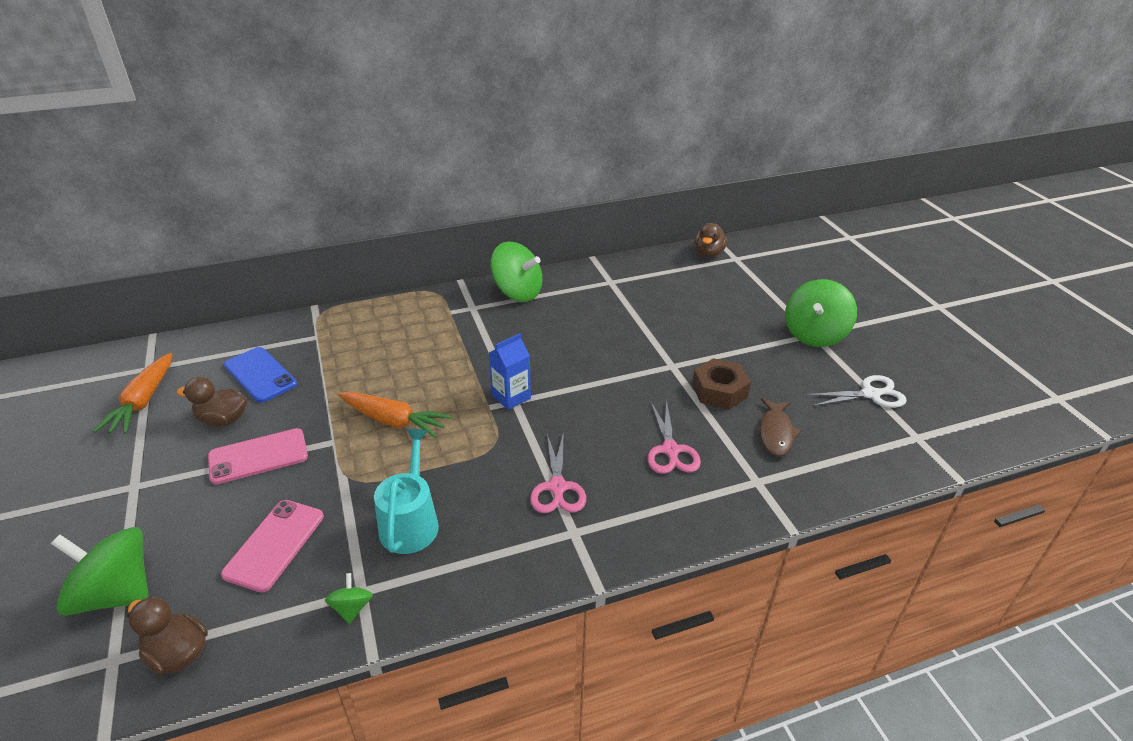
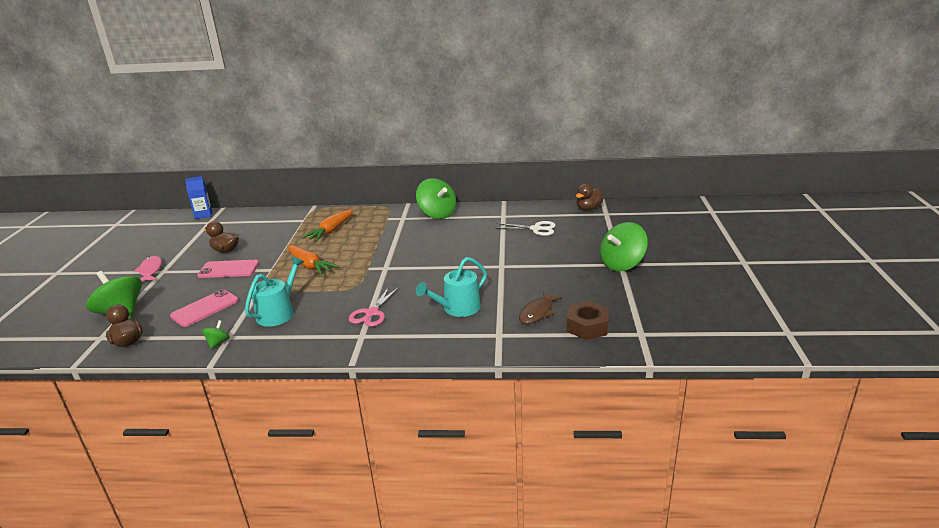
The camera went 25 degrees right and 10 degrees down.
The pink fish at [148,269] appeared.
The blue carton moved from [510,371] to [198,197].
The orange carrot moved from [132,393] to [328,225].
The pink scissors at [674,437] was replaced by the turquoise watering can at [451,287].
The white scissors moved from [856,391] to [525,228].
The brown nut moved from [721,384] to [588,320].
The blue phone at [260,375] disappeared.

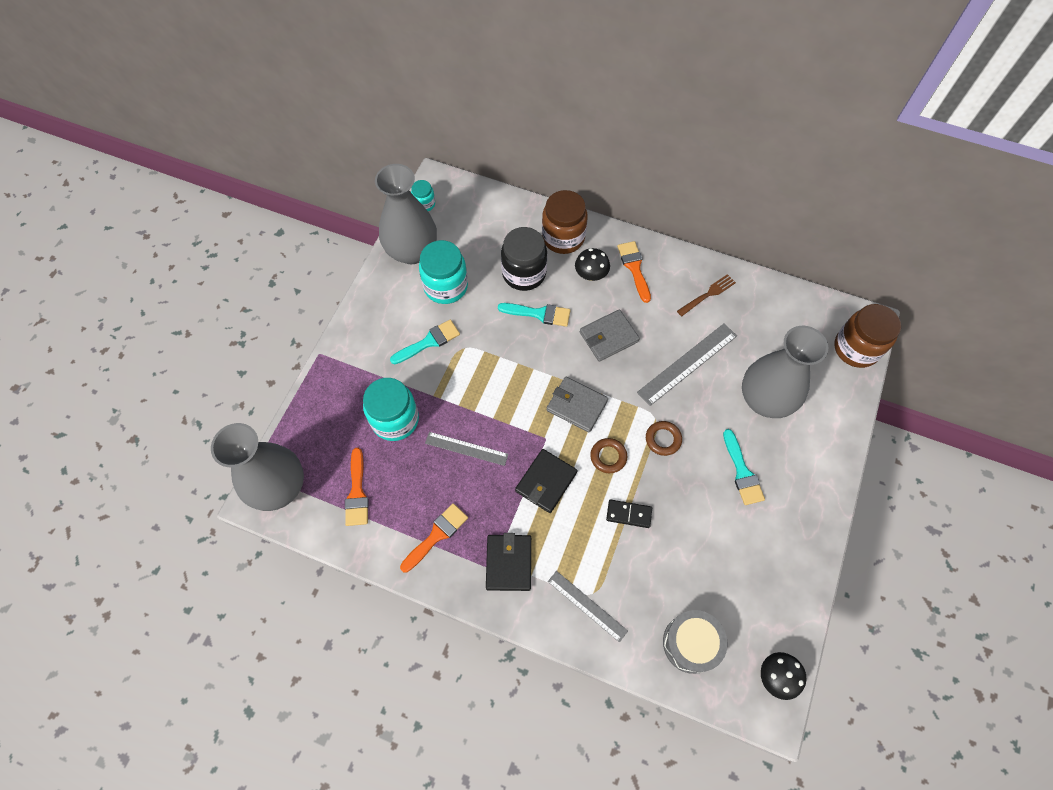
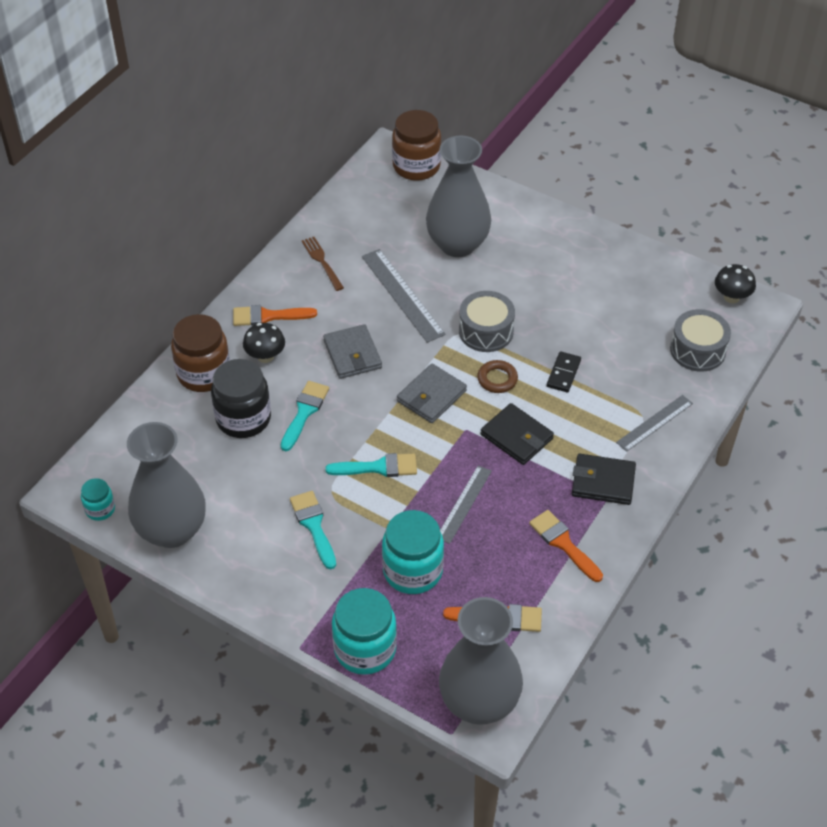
The camera went 80 degrees left and 15 degrees down.
The turquoise brush moved from [744,467] to [371,465].
The turquoise jar moved from [443,272] to [364,631].
The brown ring at [664,438] was replaced by the grey drum at [487,321].

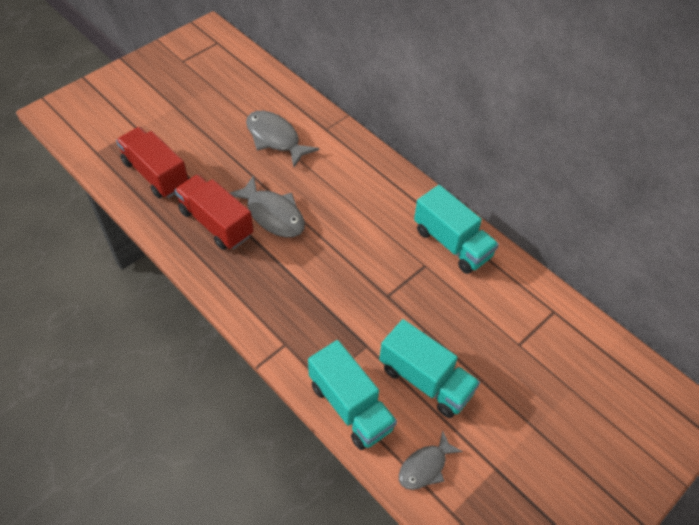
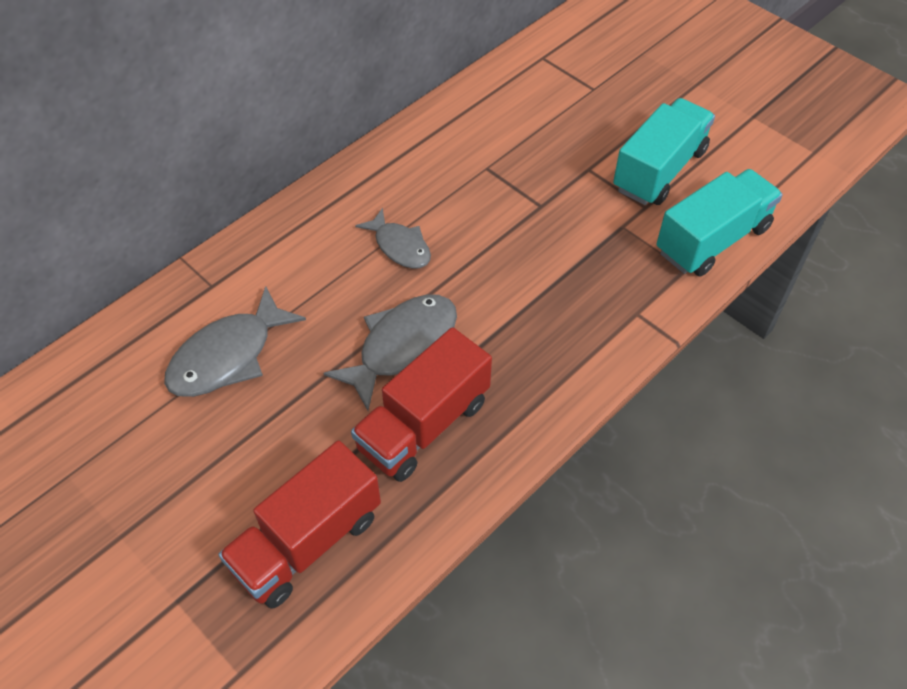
The camera went 90 degrees left and 0 degrees up.
The grey fish moved from [431,460] to [393,238].
The turquoise truck at [456,229] disappeared.

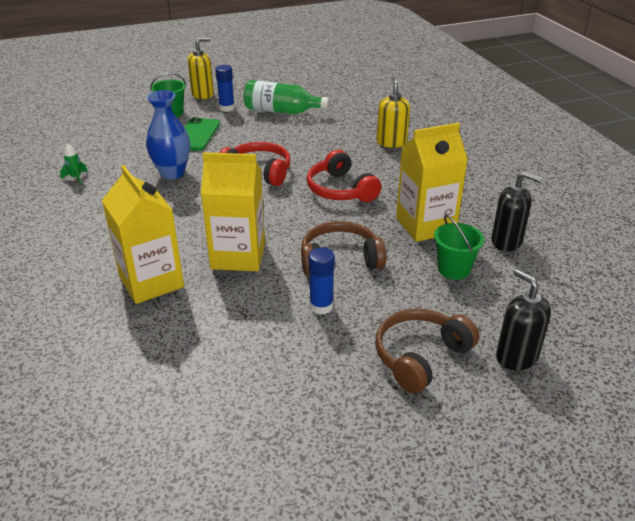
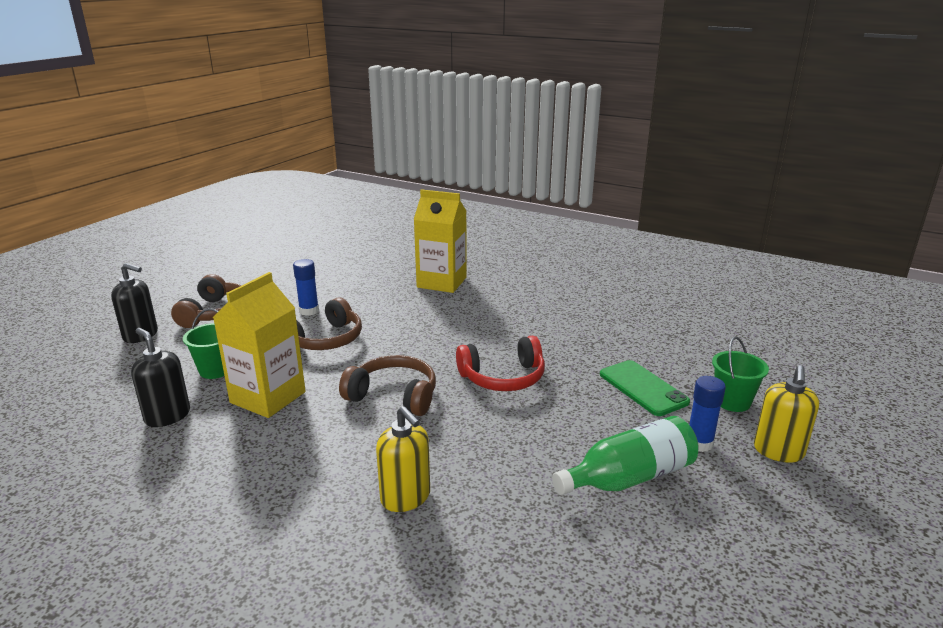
The camera went 140 degrees right and 10 degrees down.
The black soap dispenser at [516,211] turned 60 degrees clockwise.
The red headphones at [344,176] became the brown headphones at [387,385].
The green rocket at [74,164] disappeared.
The blue vase at [168,134] disappeared.
The yellow carton at [233,211] disappeared.

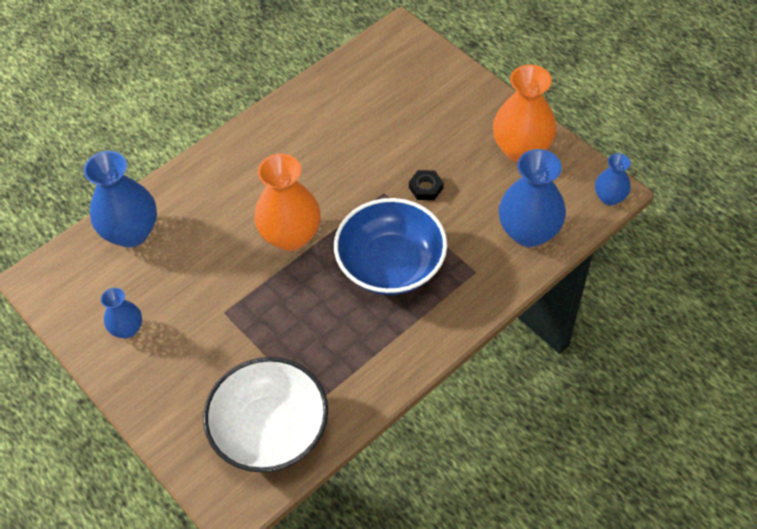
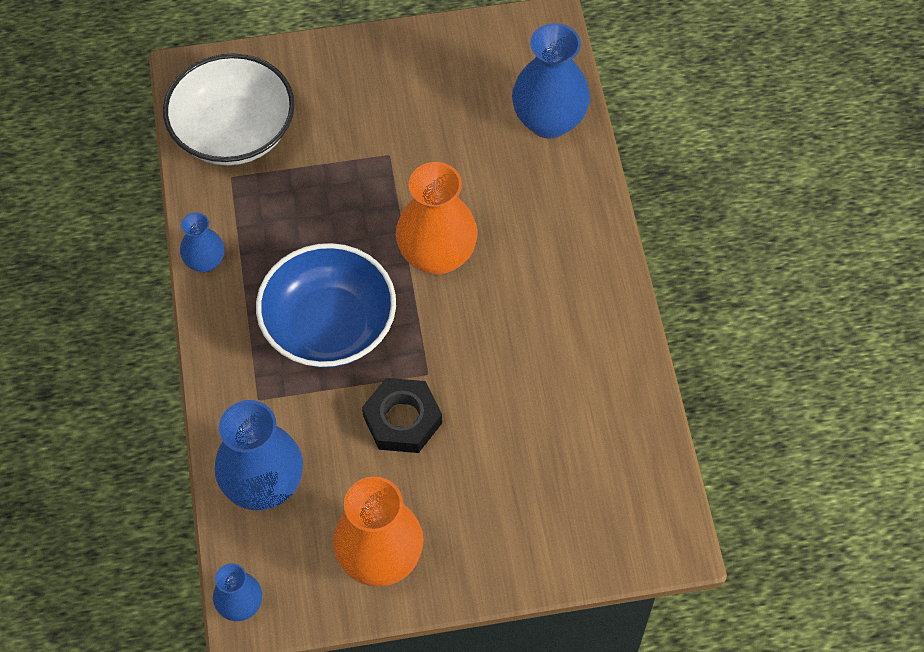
The camera went 120 degrees right and 5 degrees up.
The blue vase moved from [121,313] to [202,242].
The black nut at [426,185] changed to 1.72 times the size.

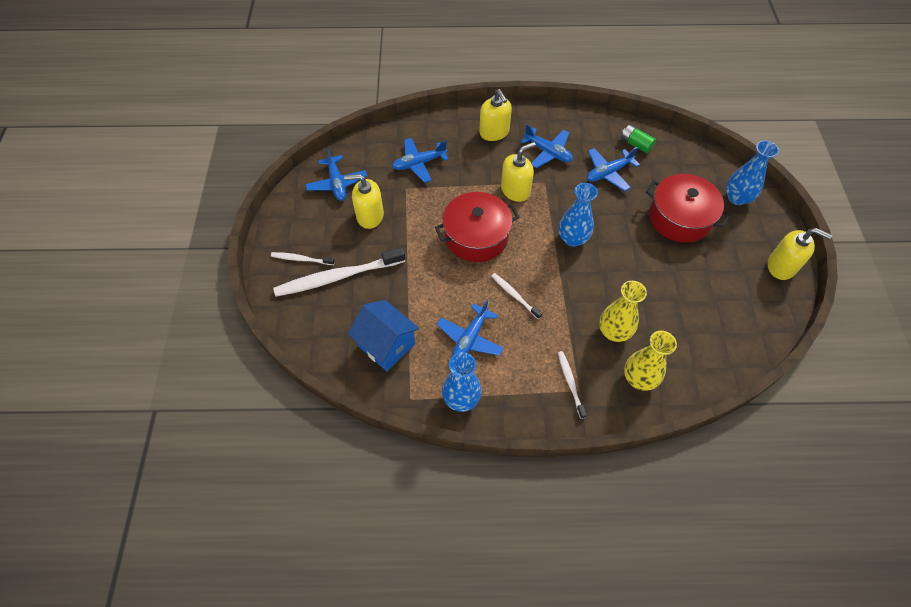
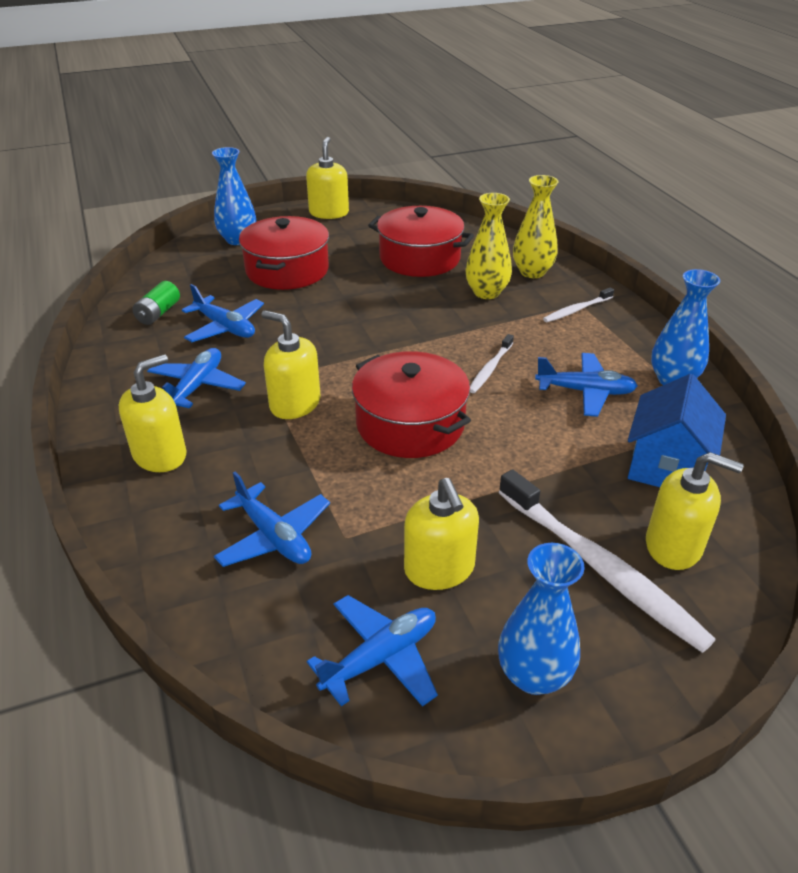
The camera went 110 degrees left and 20 degrees down.
The red pot at [421,241] appeared.
The blue vase moved from [578,215] to [541,619].
The yellow soap dispenser at [695,511] appeared.
The white toothbrush at [303,258] disappeared.

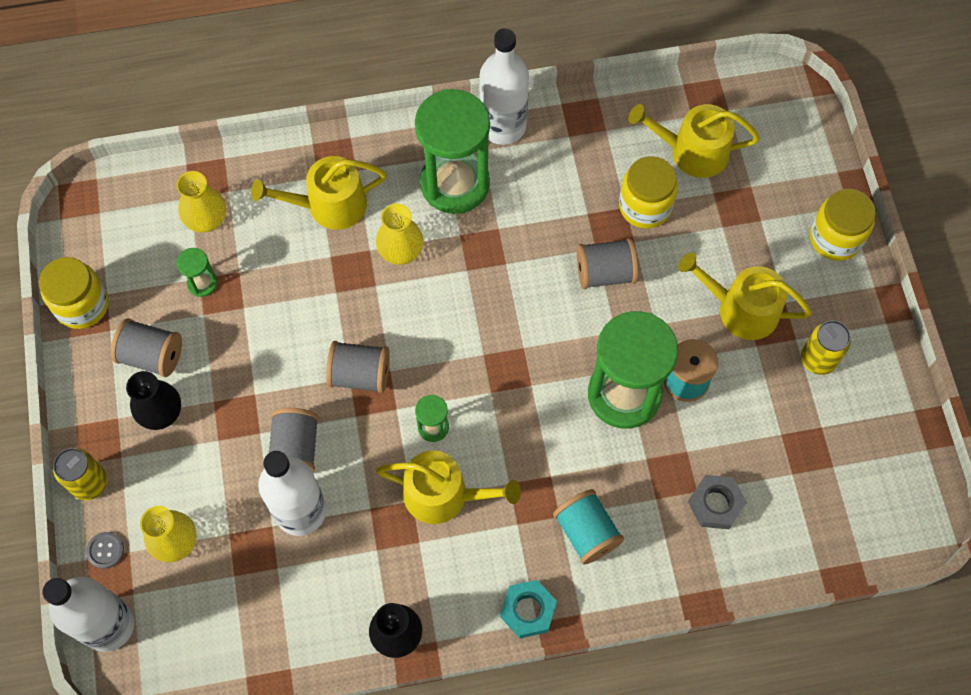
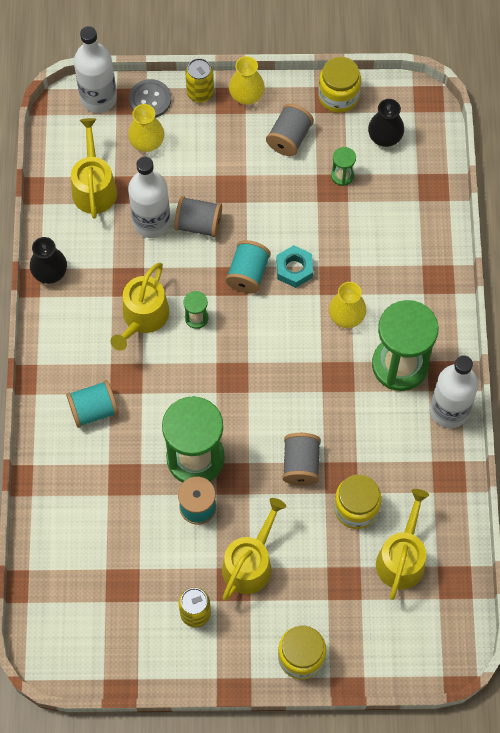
The camera went 100 degrees right and 0 degrees up.
The yellow watering can moved from [318,193] to [94,168].
The grey button at [105,550] changed to 1.67 times the size.
The grey spool at [358,367] became the turquoise spool at [248,267].
The yellow vase moved from [201,202] to [247,80].
The turquoise nut moved from [528,609] to [294,266].
The black vase moved from [153,400] to [386,123].
The grey nut at [717,502] disappeared.

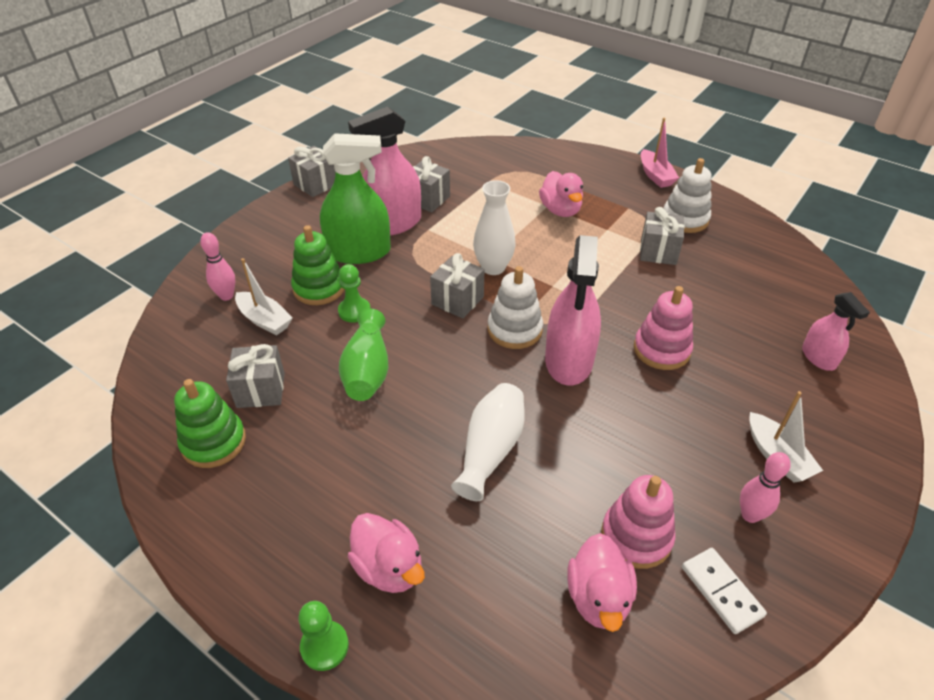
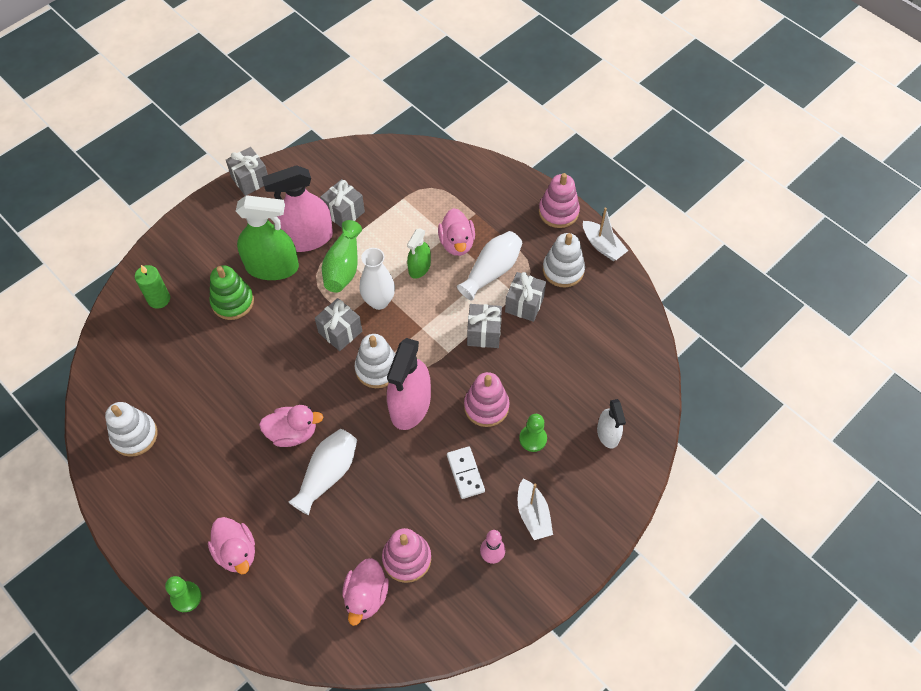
The camera went 10 degrees right and 15 degrees up.
The green stacking toy at [210,423] became the white stacking toy at [131,429].
The pink bowling pin at [217,266] was replaced by the green candle at [152,287].
The pink duck at [291,426] appeared.
The green vase moved from [363,355] to [342,256].
The green spray bottle at [419,253] appeared.
The white domino moved from [724,591] to [466,472].
The white vase at [490,266] appeared.
The grey gift moved from [255,376] to [484,326].
The green pawn moved from [354,293] to [533,433].
The pink boat at [660,153] was replaced by the pink stacking toy at [559,200].
The white boat moved from [264,296] to [605,234].
The pink spray bottle at [836,331] became the white spray bottle at [611,424].

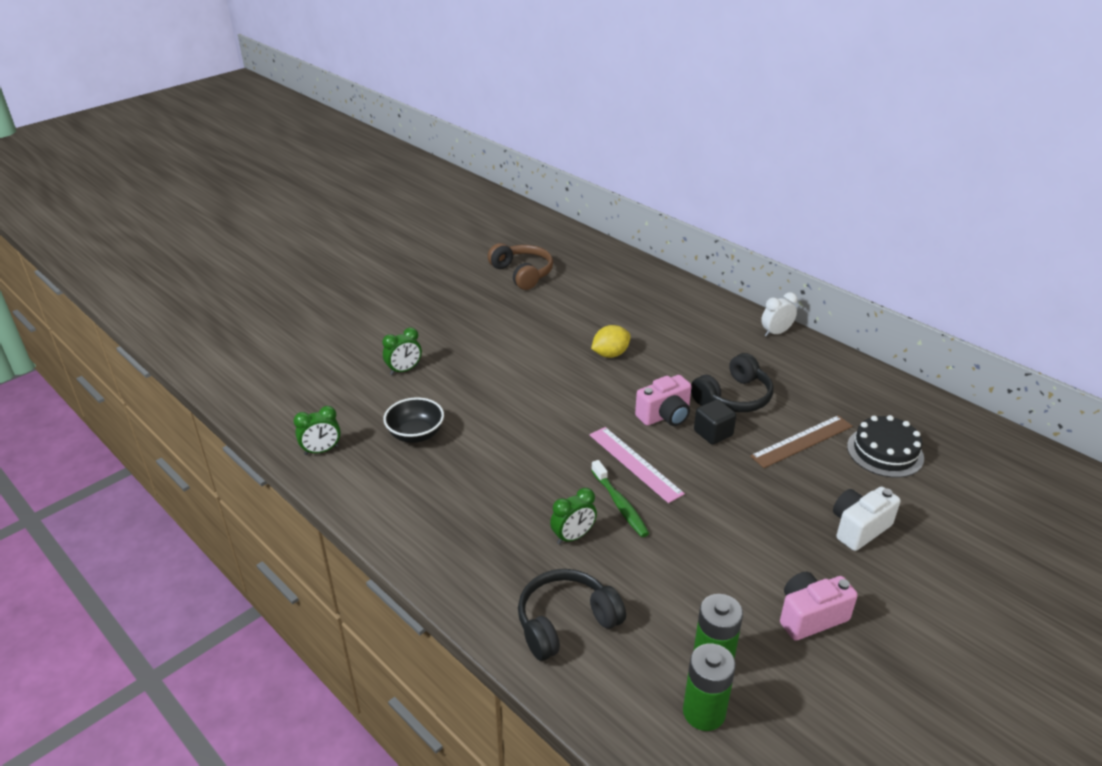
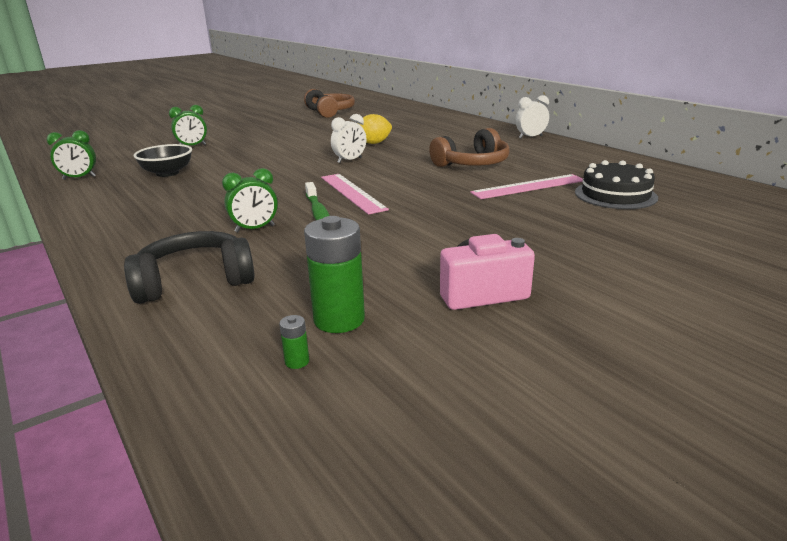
The camera went 10 degrees right and 10 degrees down.
The green battery at [709,687] changed to 0.43 times the size.
The white clock at [348,138] appeared.
The black headphones at [732,382] became the brown headphones at [469,147].
The brown ruler at [801,441] became the pink ruler at [526,186].
The pink camera at [663,400] disappeared.
The black cube at [715,422] disappeared.
The white camera at [867,519] disappeared.

